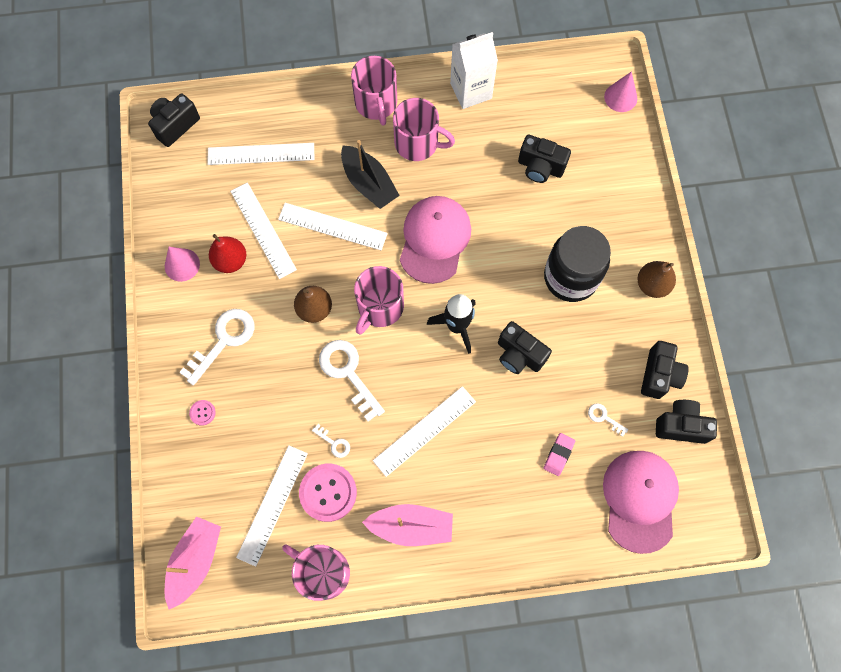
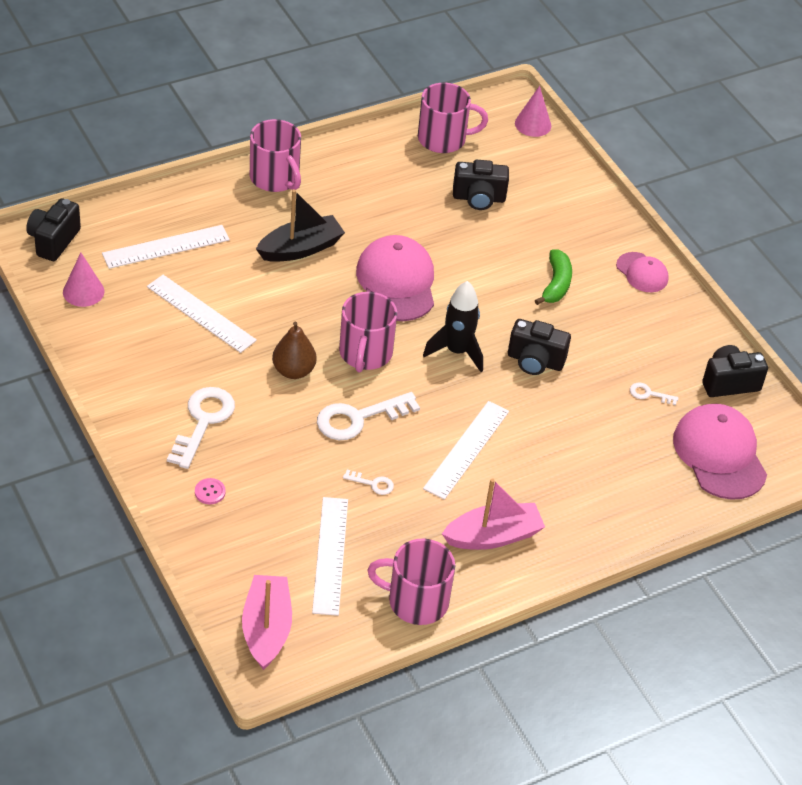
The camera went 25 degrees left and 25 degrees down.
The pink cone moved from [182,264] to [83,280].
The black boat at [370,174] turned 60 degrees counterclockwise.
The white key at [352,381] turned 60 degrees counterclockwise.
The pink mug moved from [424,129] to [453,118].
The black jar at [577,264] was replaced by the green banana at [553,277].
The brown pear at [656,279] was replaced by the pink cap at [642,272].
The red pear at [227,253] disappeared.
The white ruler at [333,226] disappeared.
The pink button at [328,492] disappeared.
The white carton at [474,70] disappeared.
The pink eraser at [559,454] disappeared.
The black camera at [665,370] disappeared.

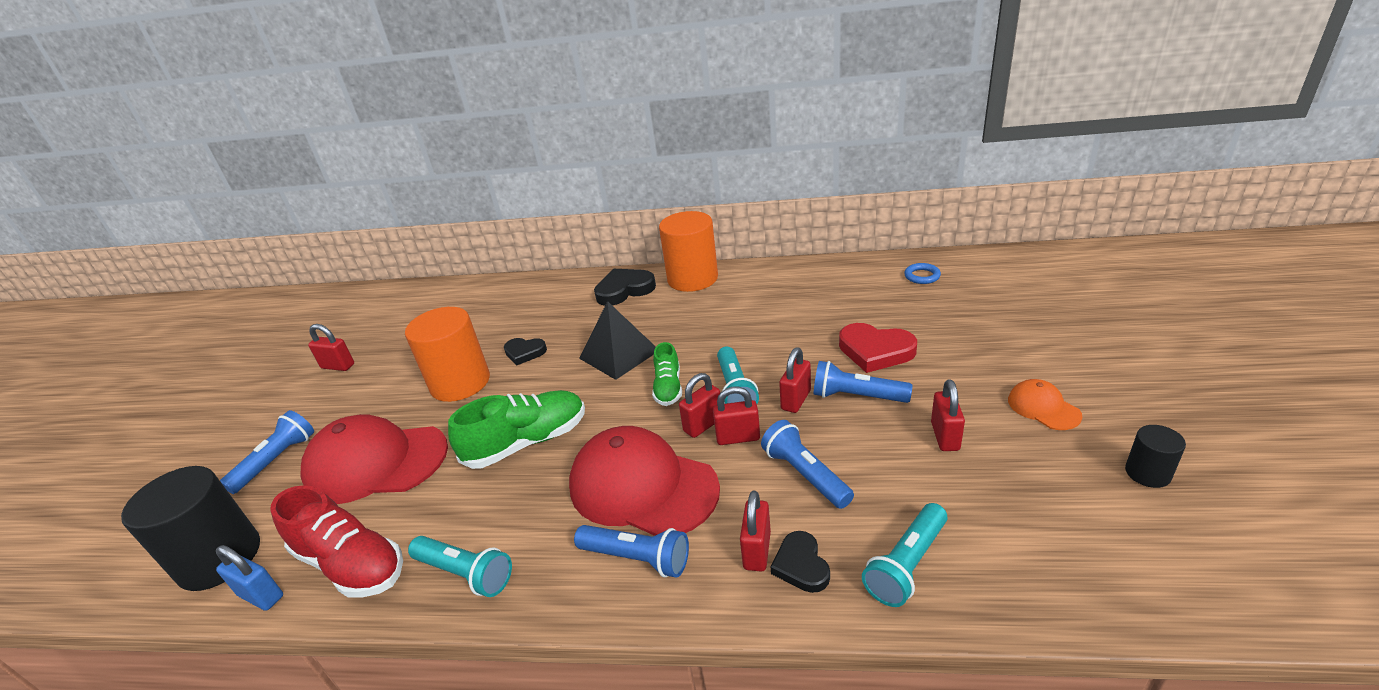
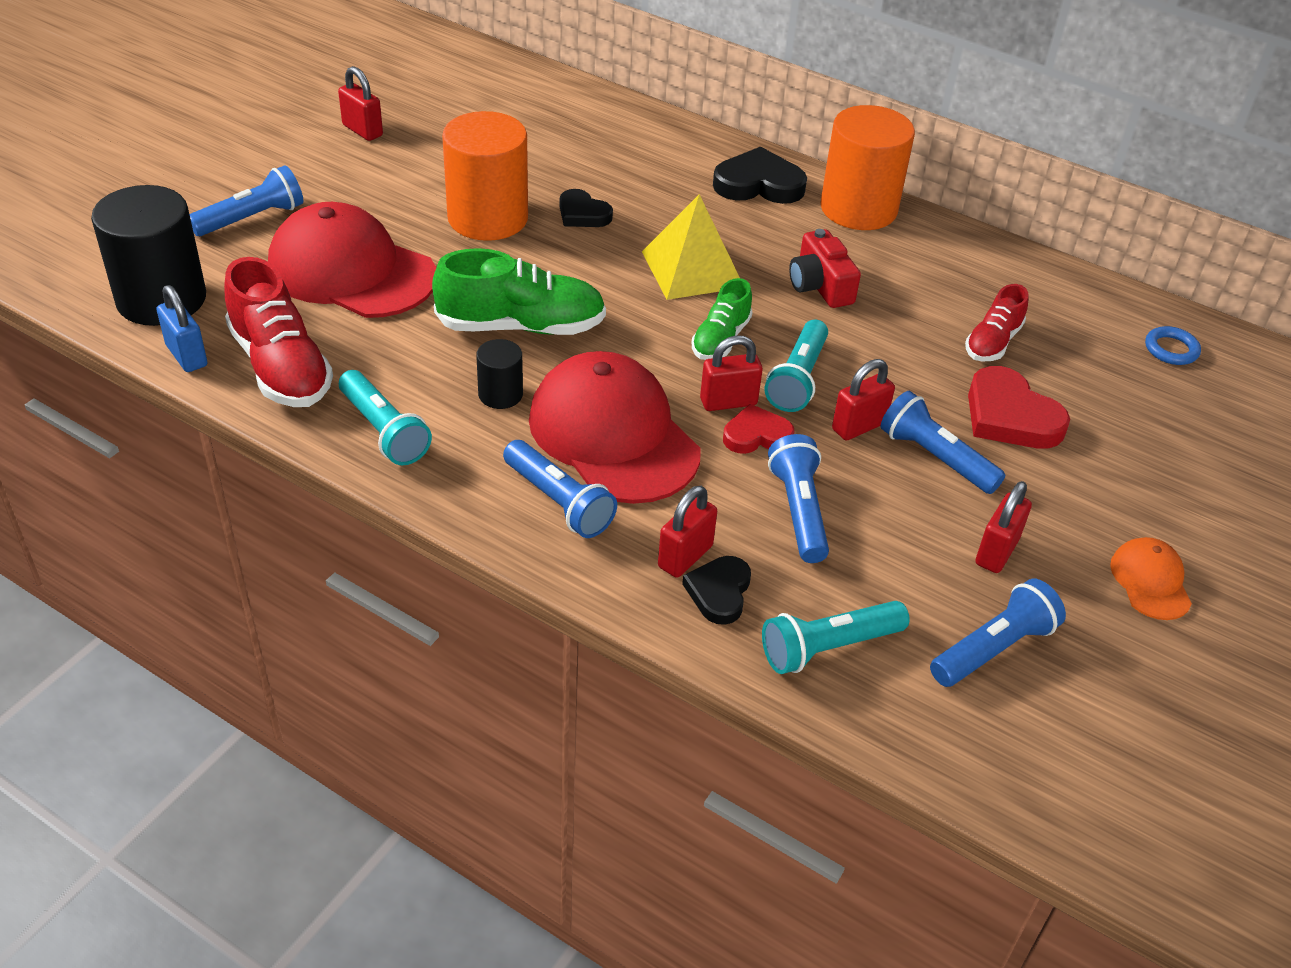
The camera went 20 degrees right and 10 degrees up.
The black cylinder moved from [1155,456] to [499,374].
The black pyramid at [617,340] became the yellow pyramid at [691,247].
The red padlock at [736,416] was replaced by the red heart at [758,429].
The red camera at [825,268] appeared.
The blue flashlight at [998,633] appeared.
The red shoe at [996,322] appeared.

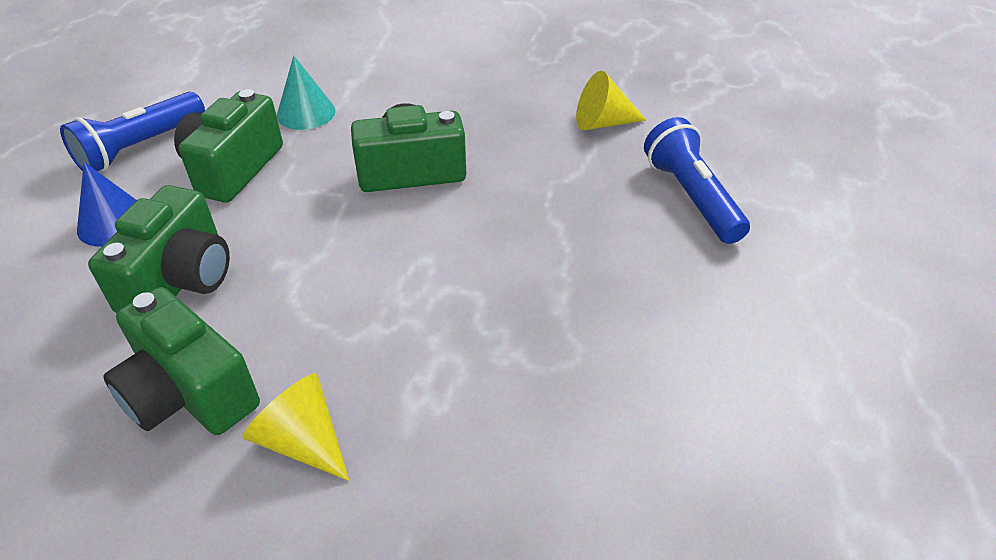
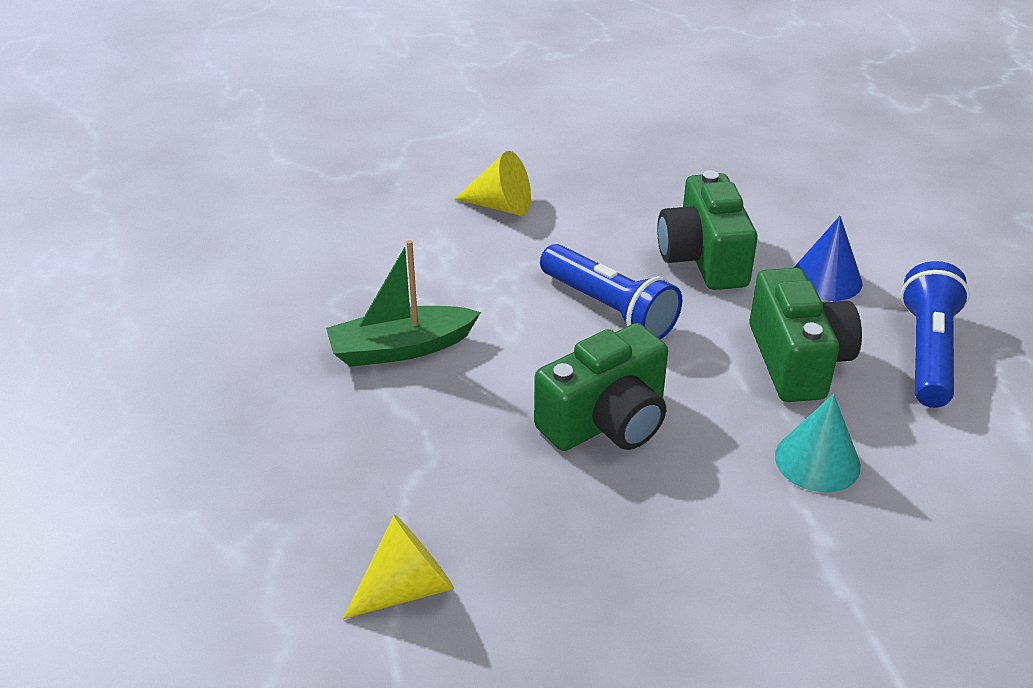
The camera went 155 degrees right and 5 degrees down.
The green boat at [403,303] appeared.
The blue flashlight moved from [697,180] to [611,292].
The green camera at [181,361] disappeared.

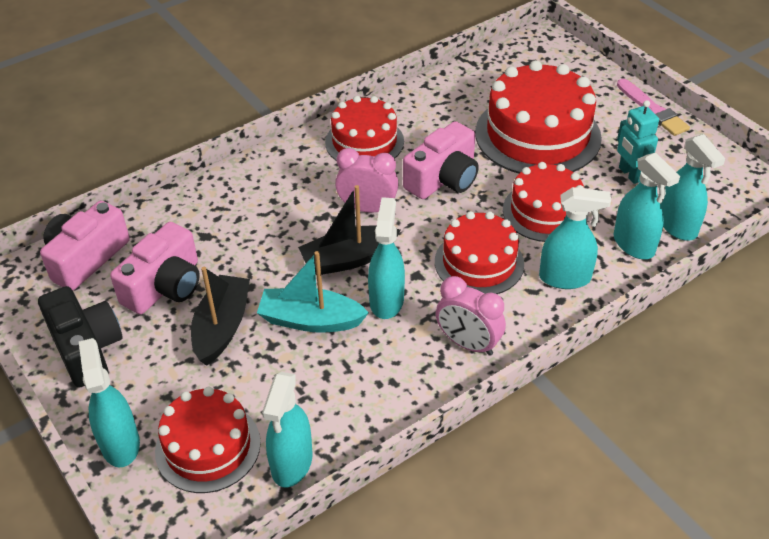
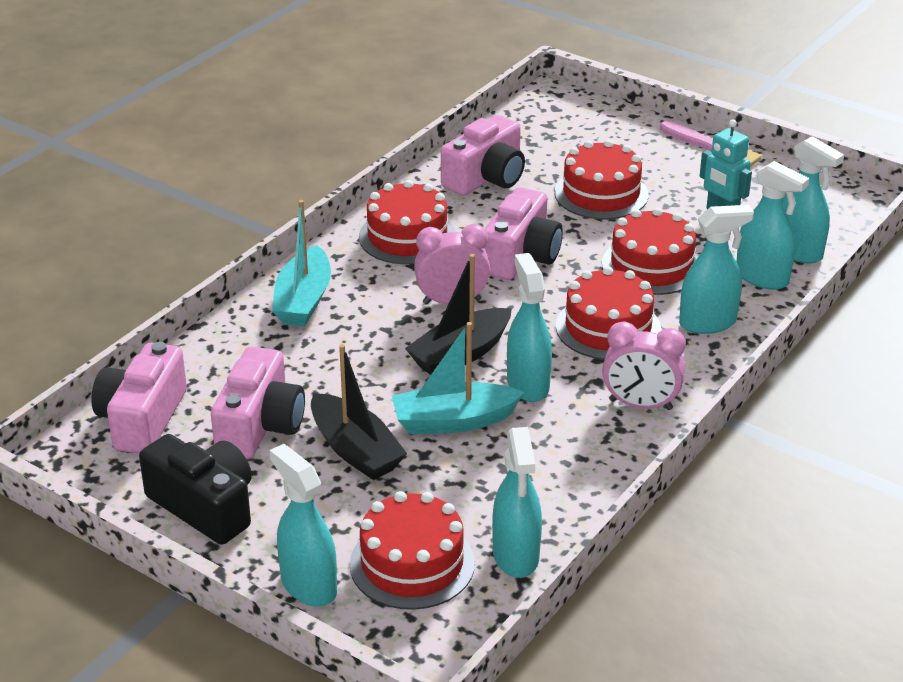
The camera went 20 degrees left and 10 degrees down.
The turquoise boat at [301,263] appeared.
The black boat at [220,316] turned 150 degrees clockwise.
The pink camera at [483,155] appeared.
The red cake at [538,117] changed to 0.63 times the size.

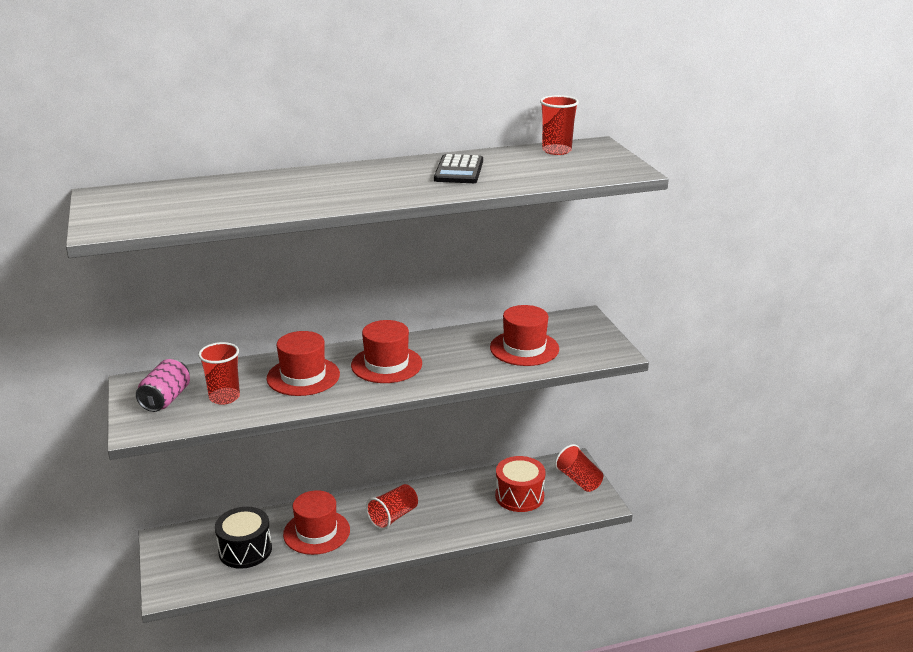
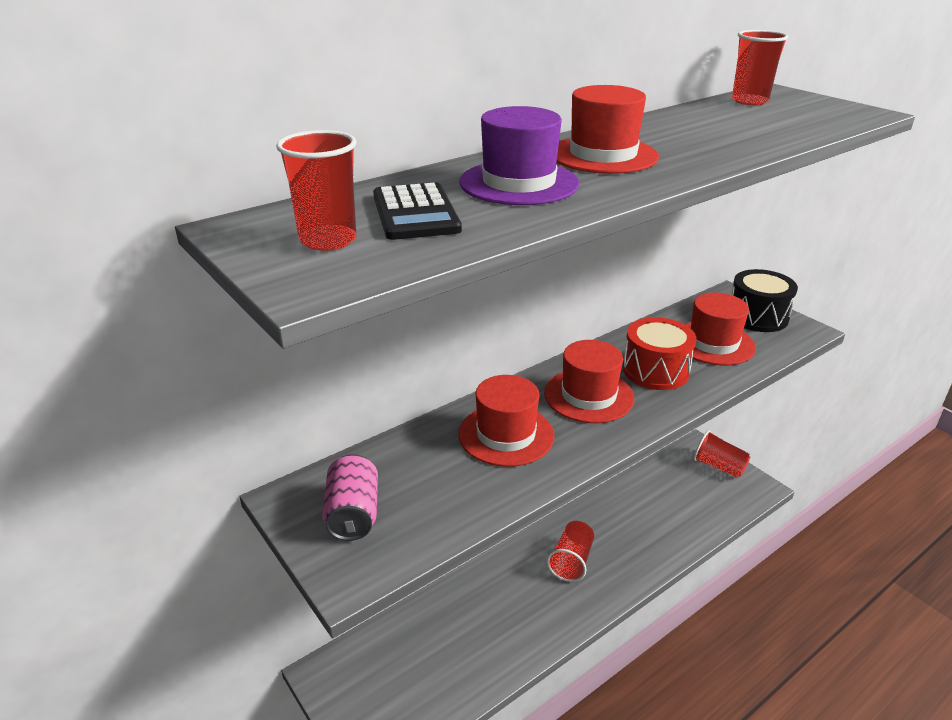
The camera went 20 degrees left and 5 degrees up.
The red cup moved from [219,373] to [316,190].
The black calculator moved from [458,168] to [417,211].
The purple hat at [519,155] appeared.
The red hat moved from [316,522] to [608,129].
The red drum moved from [520,484] to [659,353].
The black drum moved from [243,538] to [765,300].

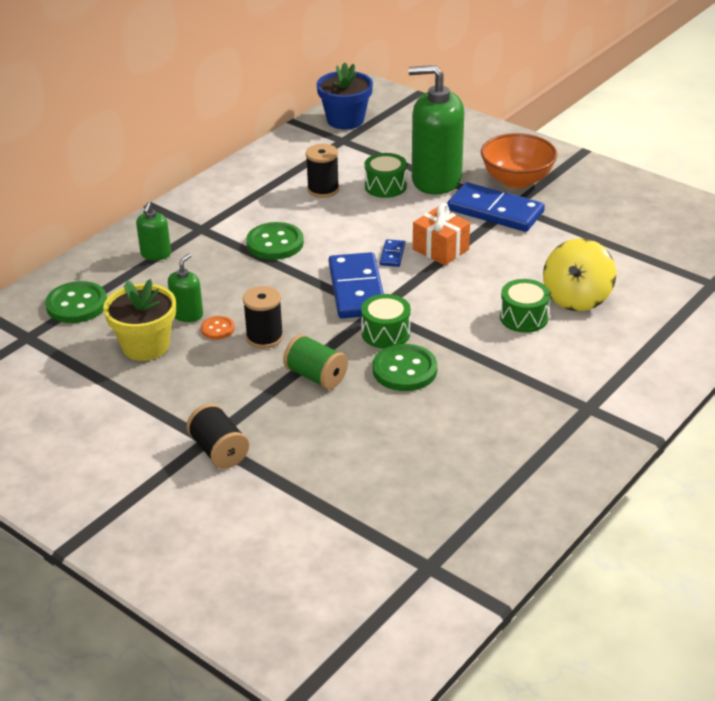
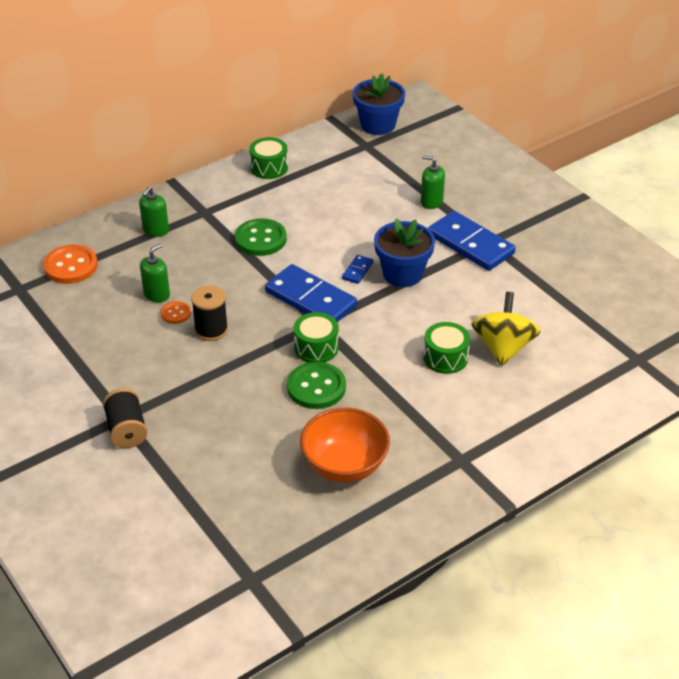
The camera went 15 degrees right and 5 degrees up.
The green button at [76,302] became the orange button at [70,264].
The green drum moved from [385,175] to [268,158].
The blue domino at [356,285] turned 60 degrees counterclockwise.
The orange bowl moved from [519,161] to [345,445].
The orange gift at [441,234] was replaced by the blue flower pot at [404,253].
The green soap dispenser at [436,130] changed to 0.46 times the size.
The yellow spinning top at [579,274] turned 150 degrees clockwise.
The yellow flower pot at [139,320] disappeared.
The green spool at [315,362] disappeared.
The black spool at [322,171] disappeared.

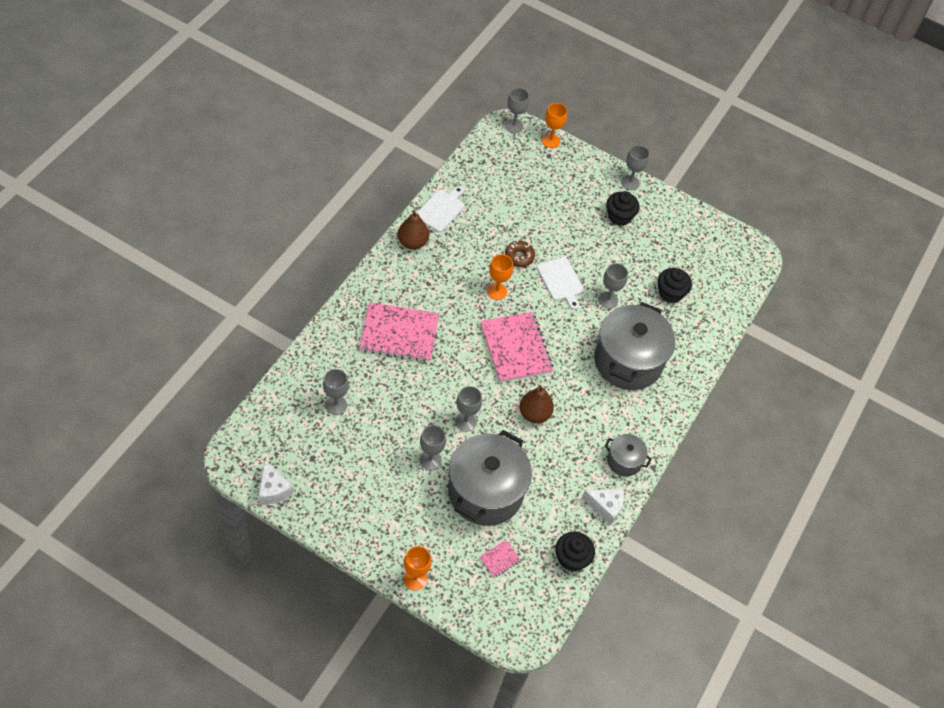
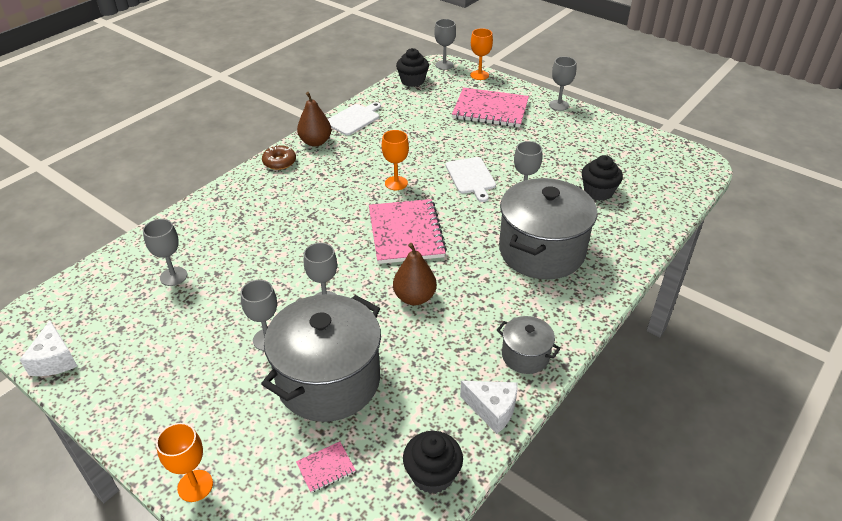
The camera went 15 degrees right and 15 degrees down.
The brown donut moved from [520,253] to [279,157].
The black cupcake moved from [623,208] to [412,67].
The pink notebook moved from [399,332] to [490,107].

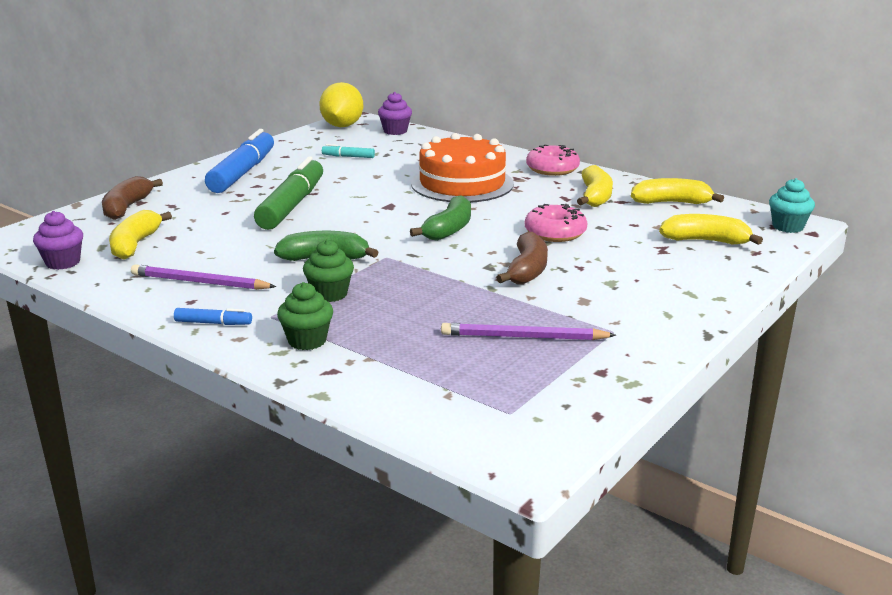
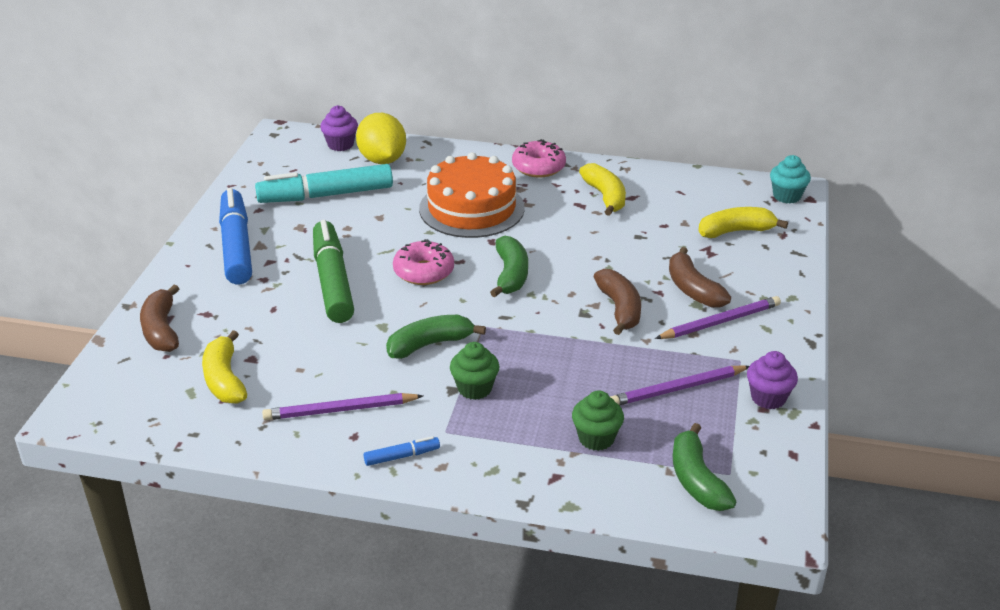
The camera went 25 degrees left and 10 degrees up.
The turquoise marker at [348,151] changed to 2.34 times the size.
The yellow lemon moved from [341,104] to [381,138].
The pink donut moved from [556,223] to [423,262].
The green cupcake moved from [305,316] to [598,420].
The purple pencil at [718,317] appeared.
The brown banana at [700,277] appeared.
The green banana at [704,467] appeared.
The purple cupcake moved from [58,240] to [772,380].
The yellow banana at [677,191] disappeared.

